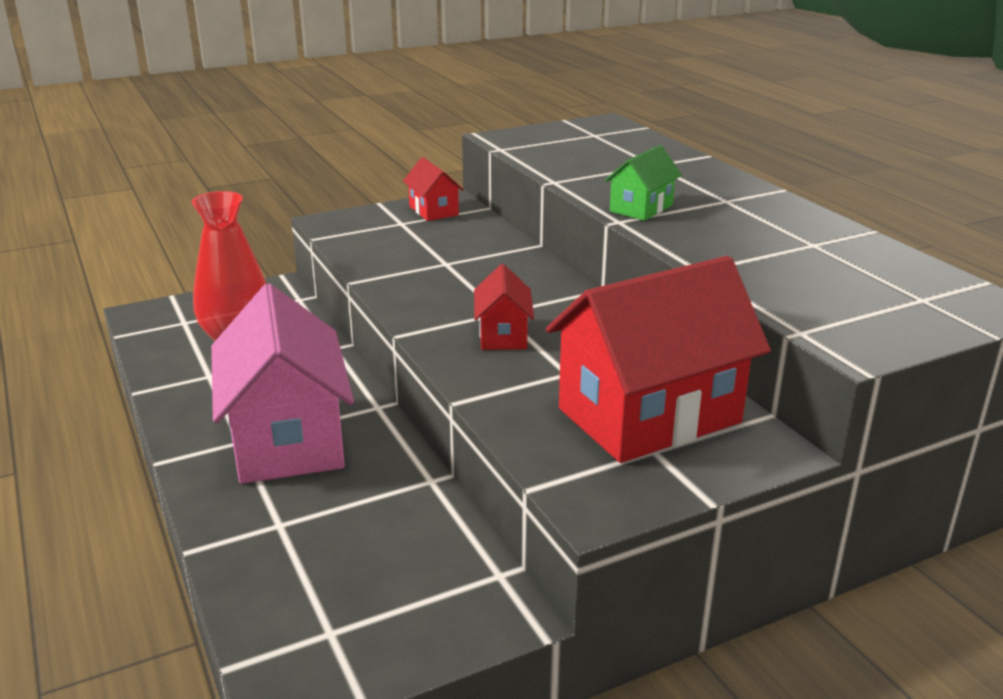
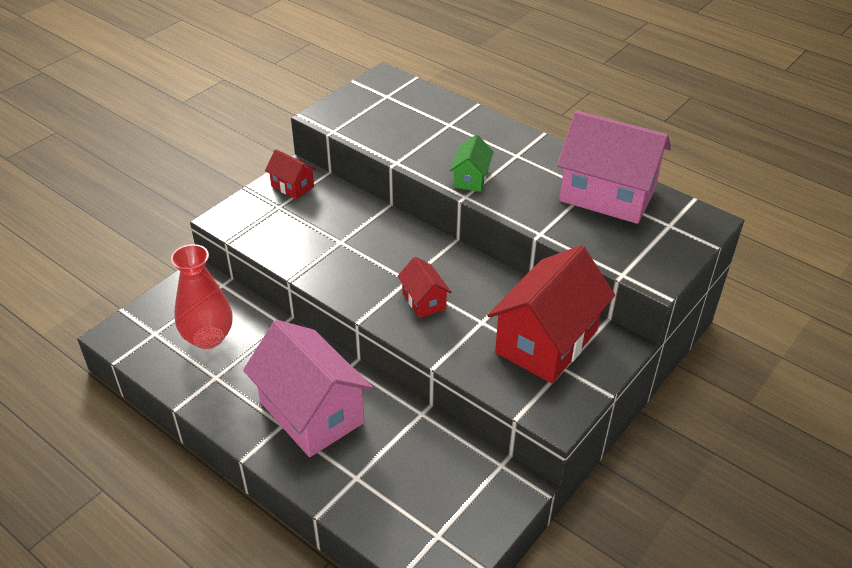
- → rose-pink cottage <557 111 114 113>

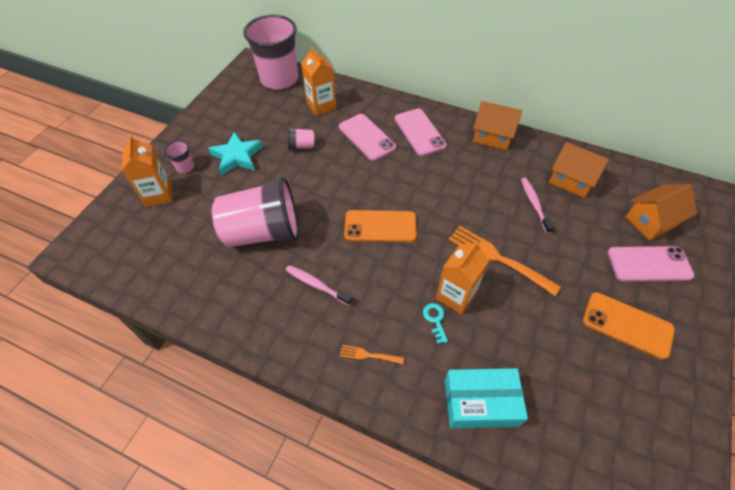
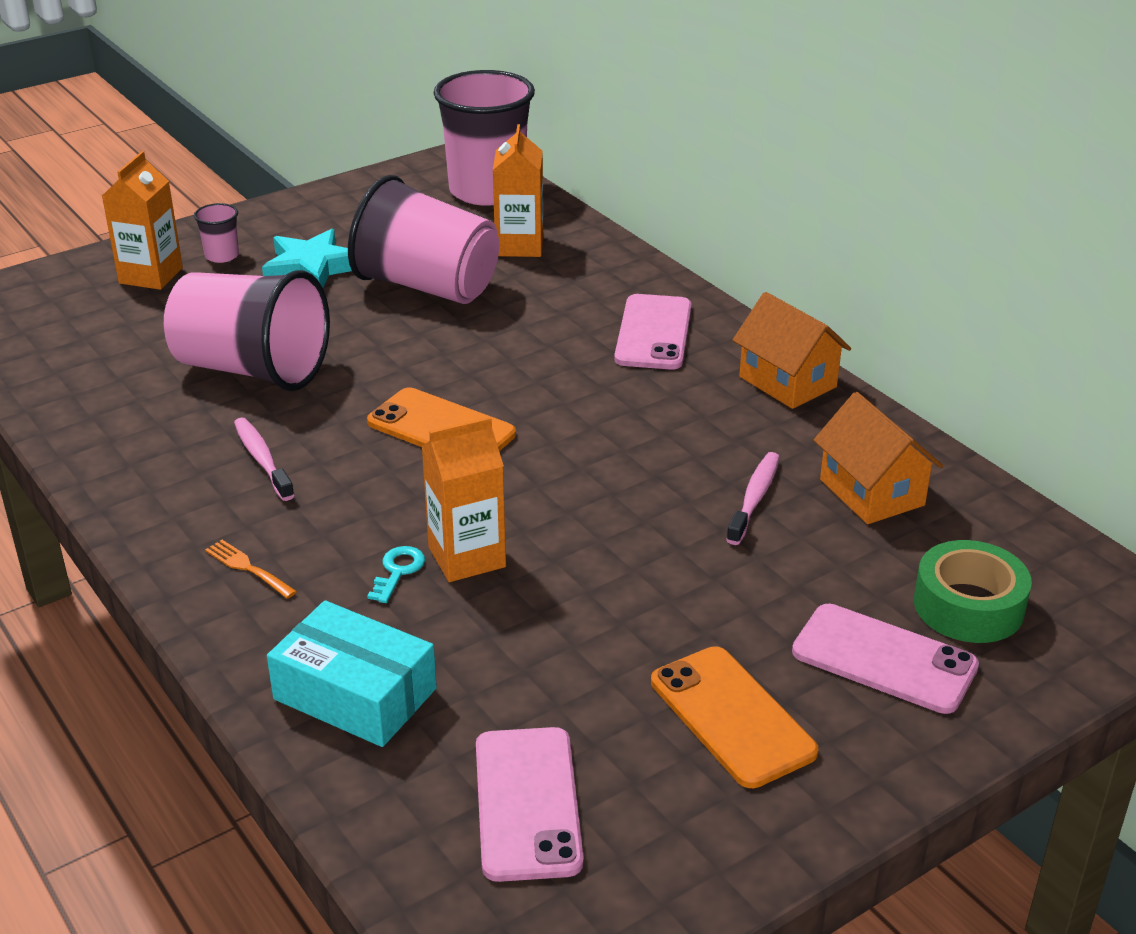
bright orange table fork <449 226 112 70> → -
rose-pink mobile phone <339 114 57 47> → rose-pink mobile phone <476 727 108 155>, shifted
bright orange cottage <625 184 72 57> → emerald roll of tape <914 540 118 103>
rose-pink cup <288 127 26 23> → rose-pink cup <348 175 151 129>, x2.43

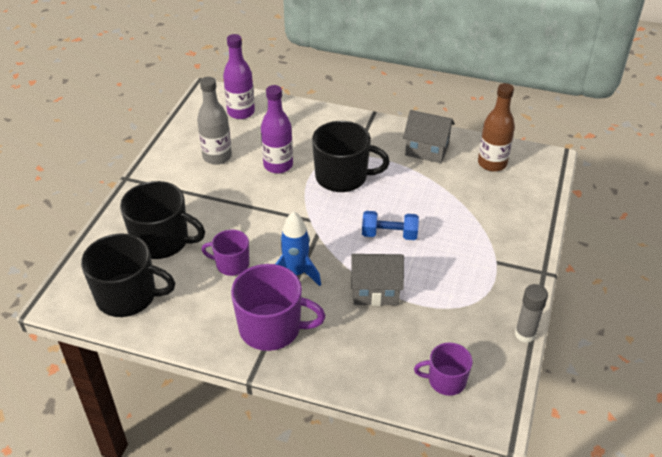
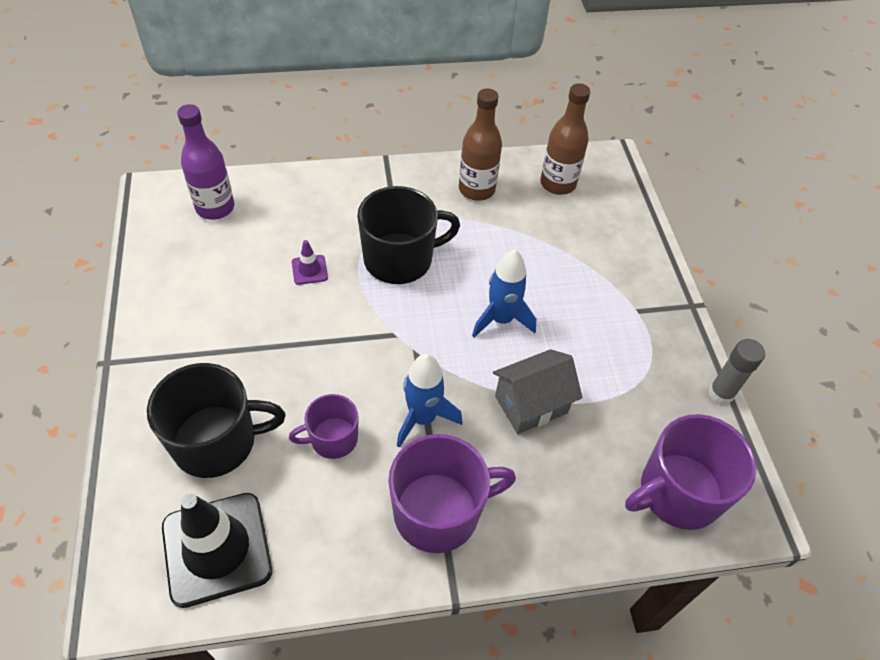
ash-grey flask <197 77 35 88> → -
jet-black coffee mug <81 234 94 83> → jet-black road cone <162 493 110 115>
royal purple flask <261 85 32 89> → royal purple road cone <292 240 36 45>
royal blue hand weight <362 211 57 29> → royal blue rocket <472 249 64 88>
ash-grey cottage <403 110 52 53> → dark brown flask <459 88 43 113>
royal purple coffee mug <414 343 59 53> → royal purple coffee mug <625 414 132 116>, x1.72

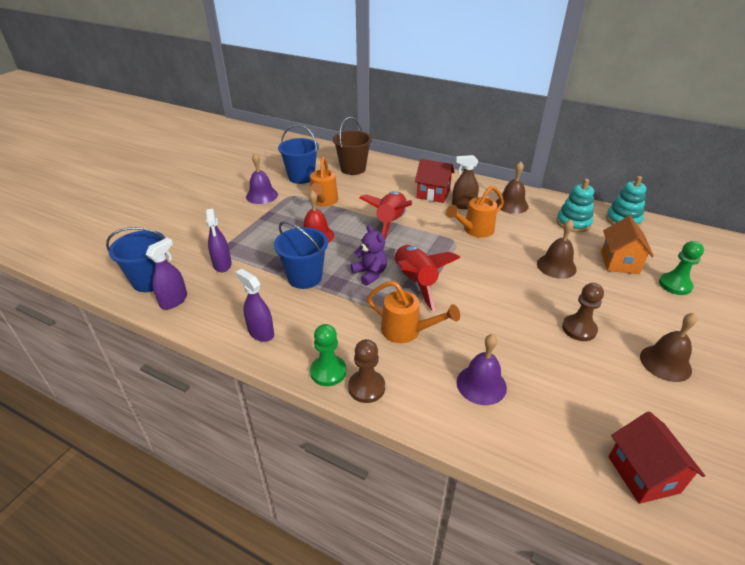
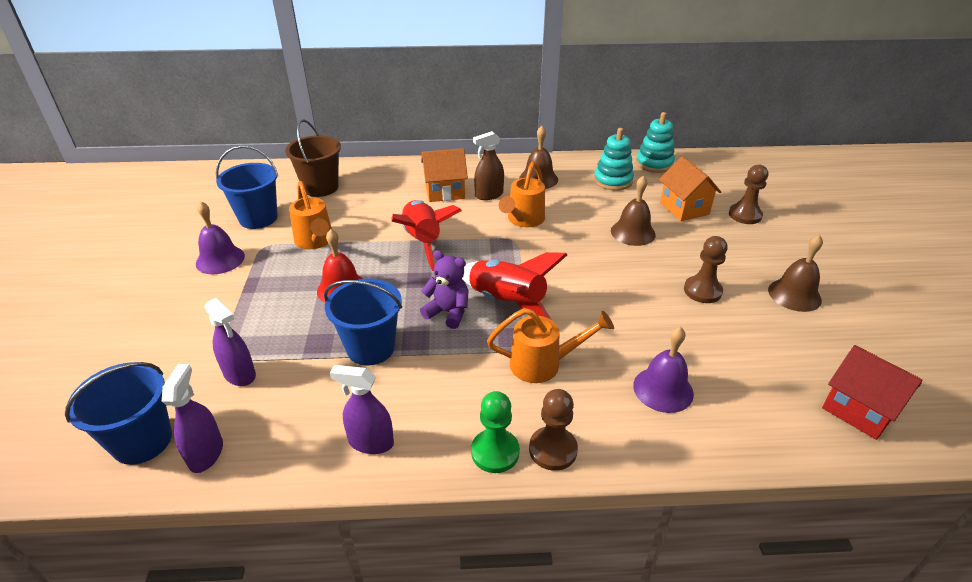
red cottage <415 159 40 44> → bright orange cottage <421 148 47 54>
emerald chess pawn <659 241 45 54> → dark brown chess pawn <729 165 39 59>

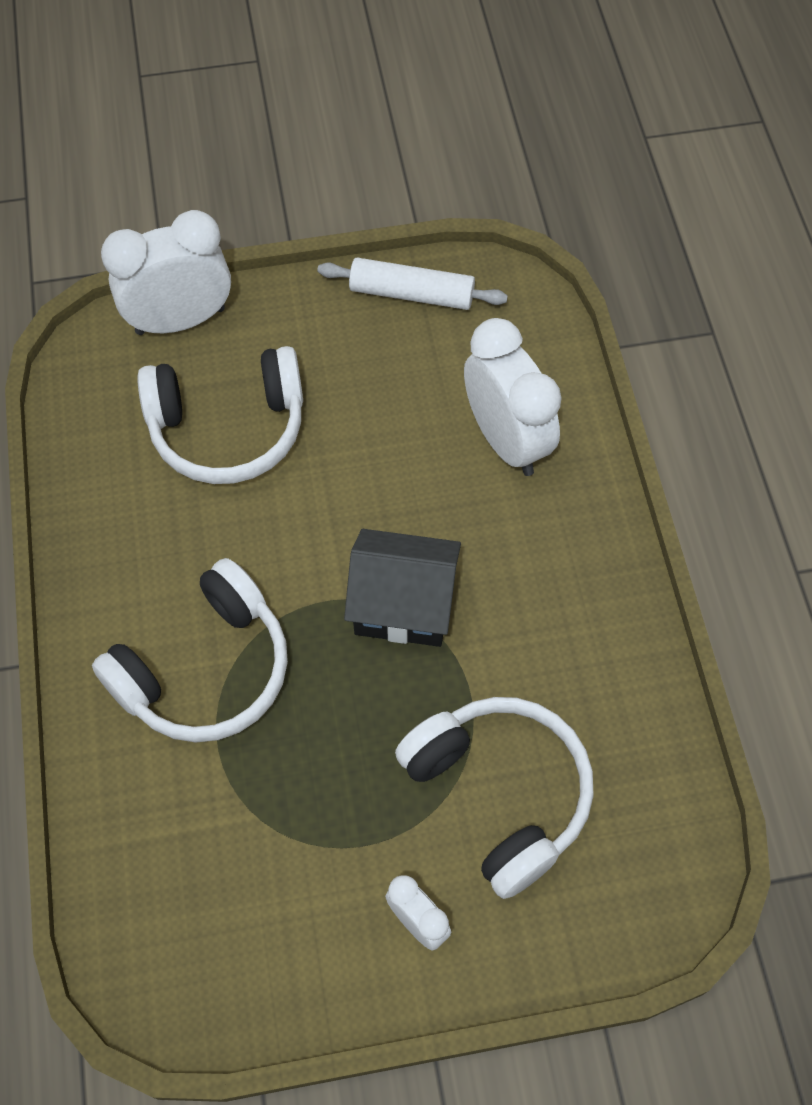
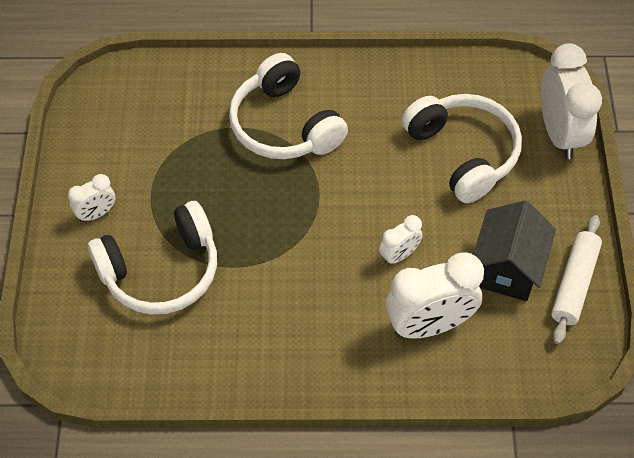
- → white clock <379 215 44 50>
jet-black cottage <344 529 117 118> → jet-black cottage <473 201 83 100>, shifted
white headset <137 346 166 138> → white headset <402 94 120 109>, 150 degrees clockwise

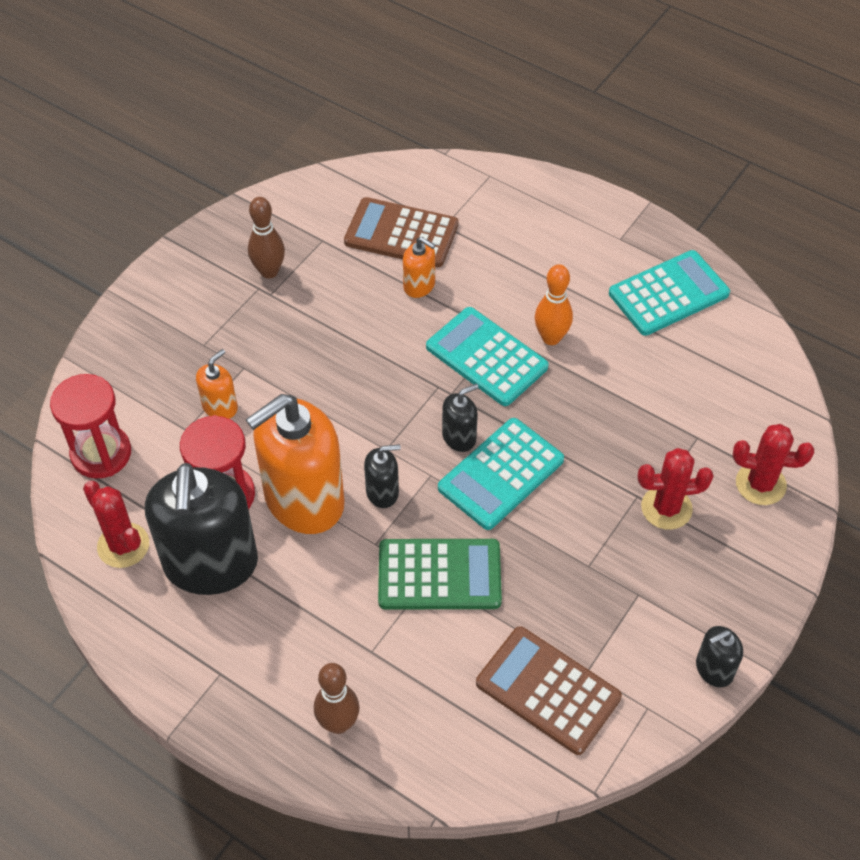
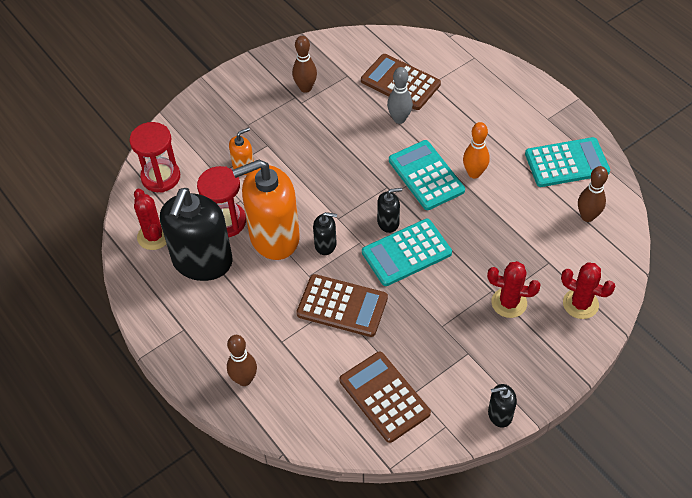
- → dark brown tenpin <578 166 30 56>
bright orange soap dispenser <403 237 32 61> → ash-grey tenpin <387 67 26 57>
emerald adding machine <378 539 124 71> → dark brown adding machine <296 274 92 63>

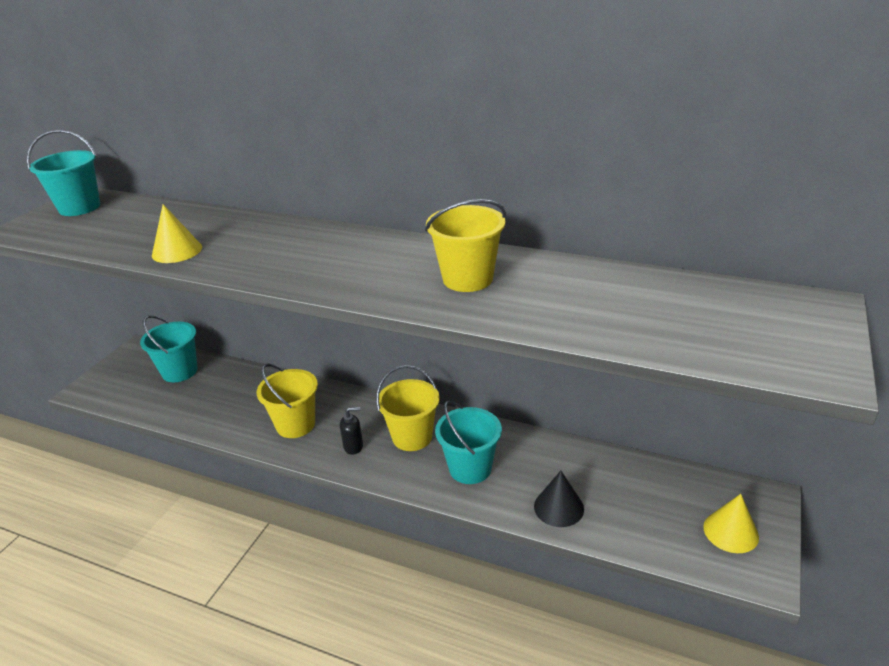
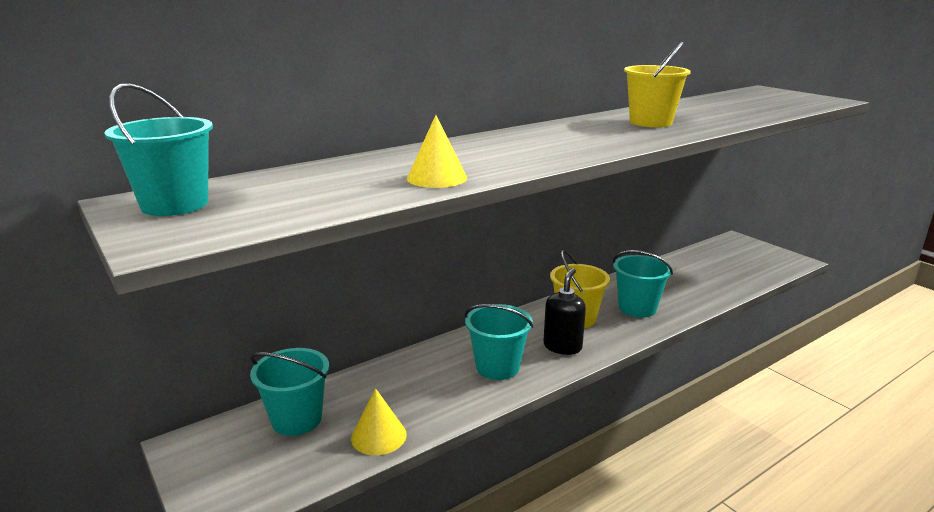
jet-black cone shape <534 471 50 56> → -
yellow cone shape <703 494 56 59> → yellow cone shape <351 388 56 67>, shifted
yellow sand bucket <257 364 61 74> → turquoise sand bucket <464 304 70 76>
jet-black soap dispenser <340 407 23 48> → jet-black soap dispenser <543 268 43 87>, x1.56

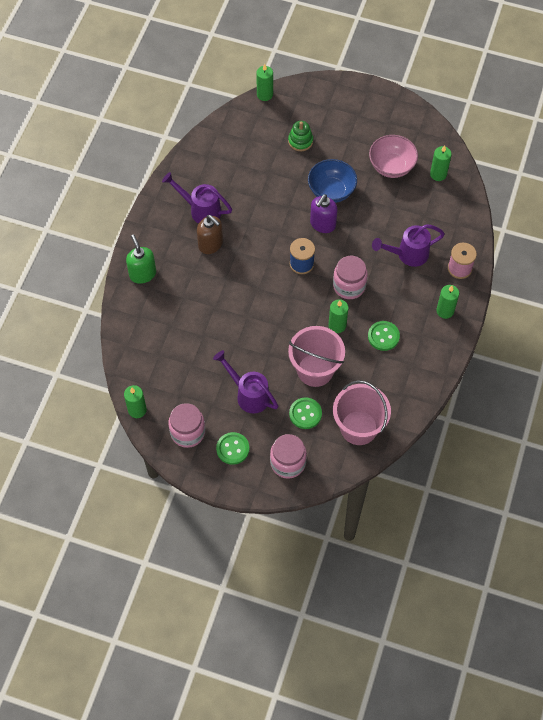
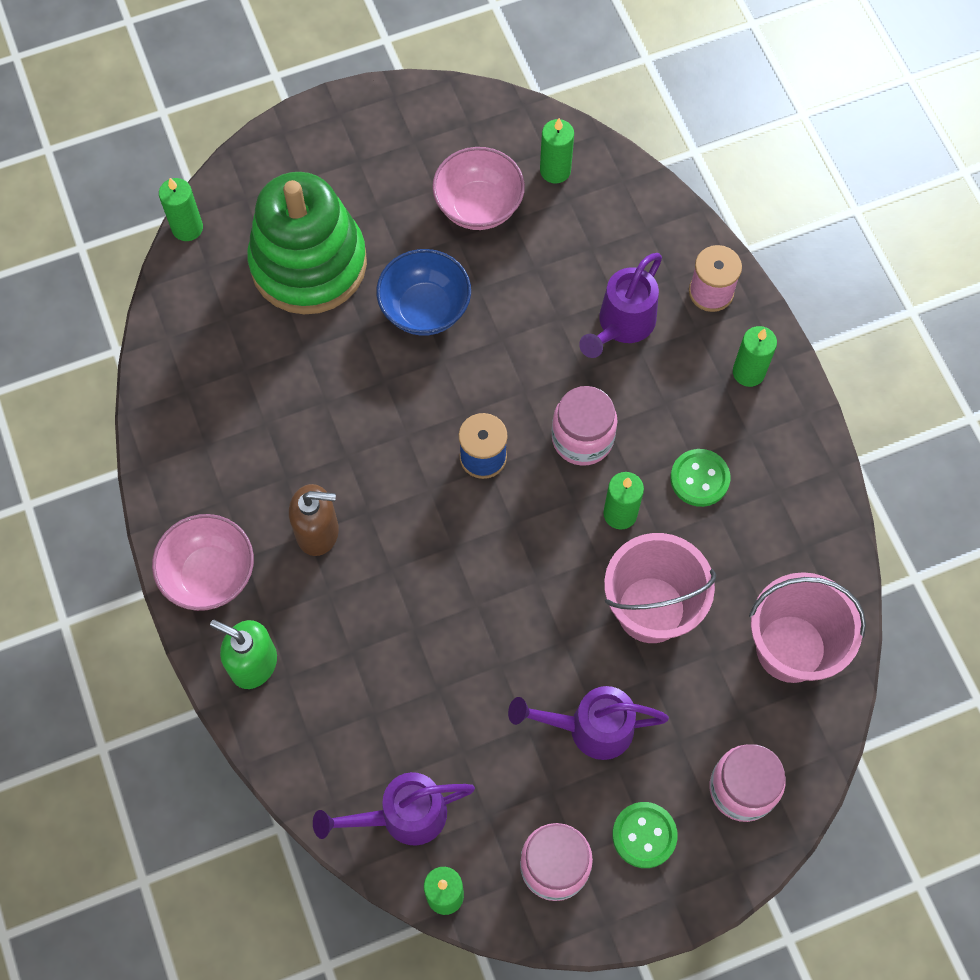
emerald shirt button <289 397 33 32> → -
royal purple soap dispenser <310 194 28 39> → -
- → rose-pink deep dish <152 514 102 97>
royal purple watering pot <162 172 70 52> → royal purple watering pot <313 772 162 74>, shifted
emerald stacking rings <288 121 25 30> → emerald stacking rings <247 172 120 142>, x2.43

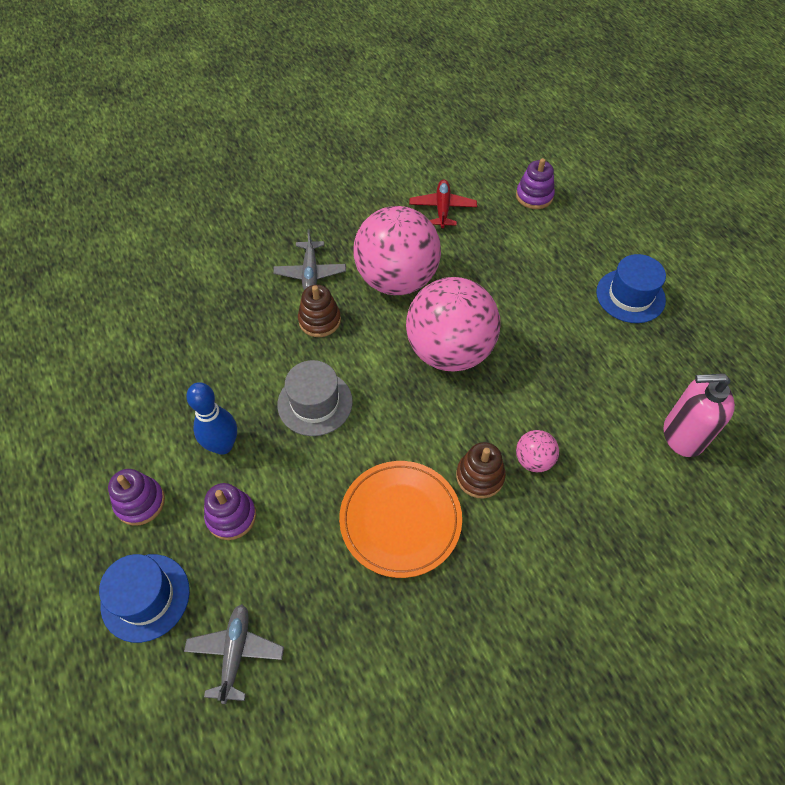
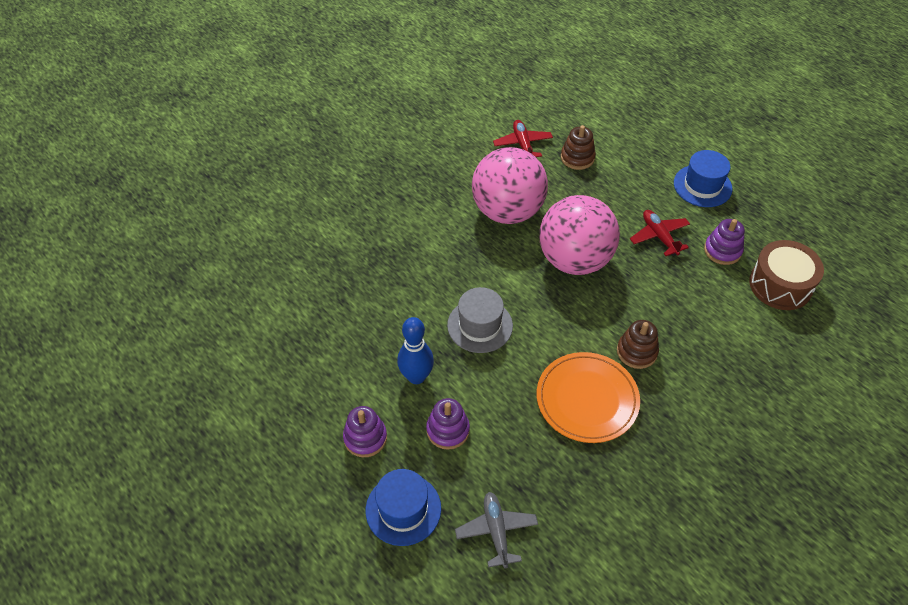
ash-grey plane <273 229 73 61> → -
rose-pink sphere <516 430 43 42> → -
- → red plane <630 210 60 46>
dark brown stacking rings <298 285 43 52> → dark brown stacking rings <561 125 35 45>, shifted
royal purple stacking rings <516 158 39 51> → royal purple stacking rings <704 219 41 46>, shifted
rose-pink soap dispenser <664 373 71 84> → dark brown toy drum <749 240 75 70>

